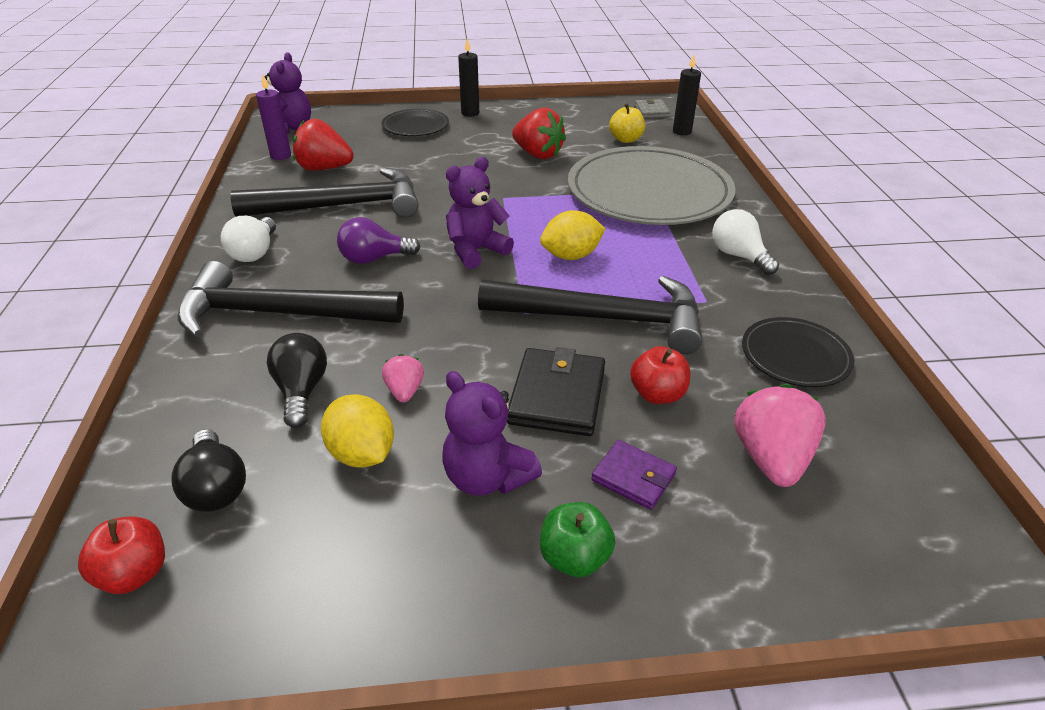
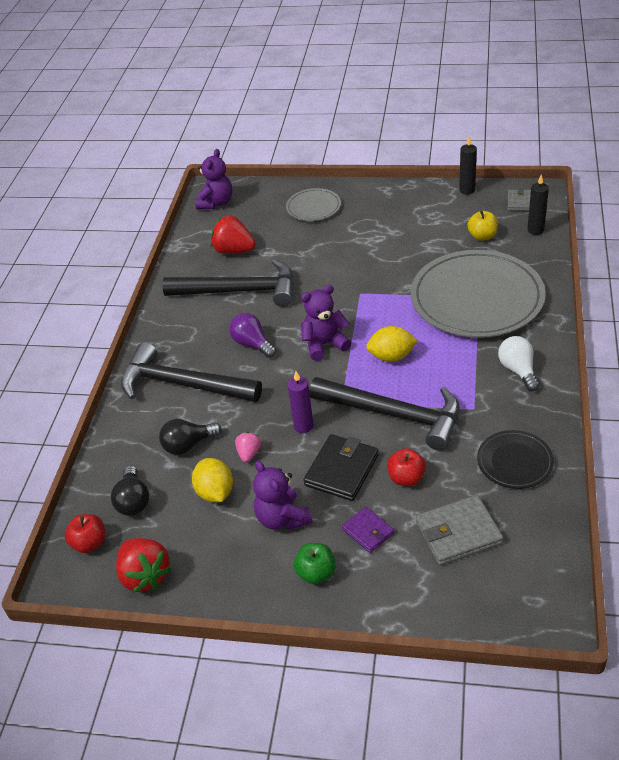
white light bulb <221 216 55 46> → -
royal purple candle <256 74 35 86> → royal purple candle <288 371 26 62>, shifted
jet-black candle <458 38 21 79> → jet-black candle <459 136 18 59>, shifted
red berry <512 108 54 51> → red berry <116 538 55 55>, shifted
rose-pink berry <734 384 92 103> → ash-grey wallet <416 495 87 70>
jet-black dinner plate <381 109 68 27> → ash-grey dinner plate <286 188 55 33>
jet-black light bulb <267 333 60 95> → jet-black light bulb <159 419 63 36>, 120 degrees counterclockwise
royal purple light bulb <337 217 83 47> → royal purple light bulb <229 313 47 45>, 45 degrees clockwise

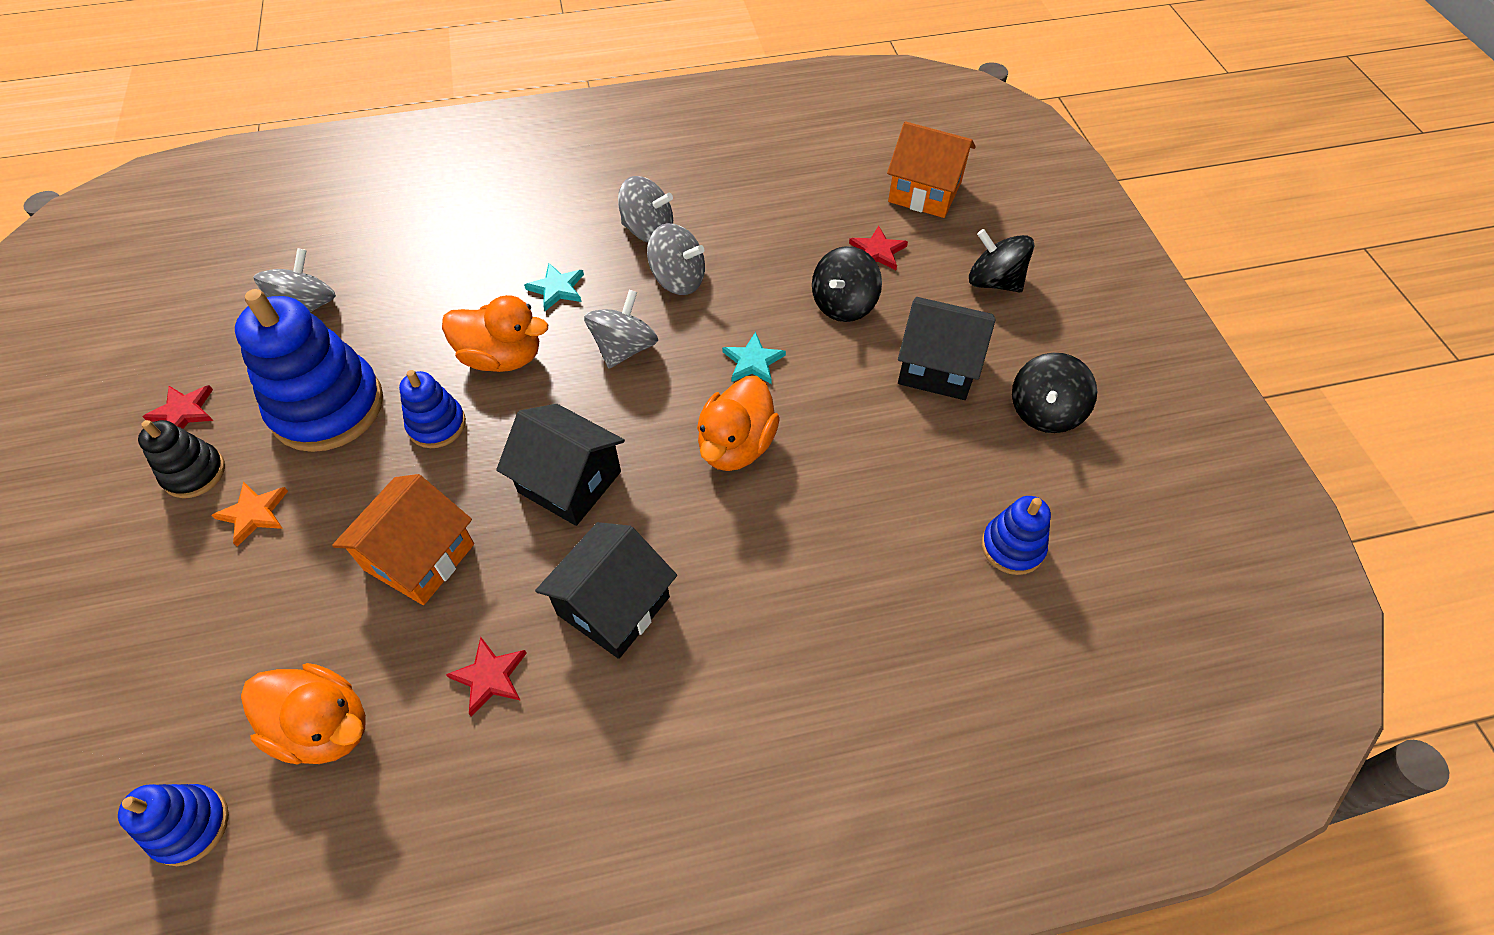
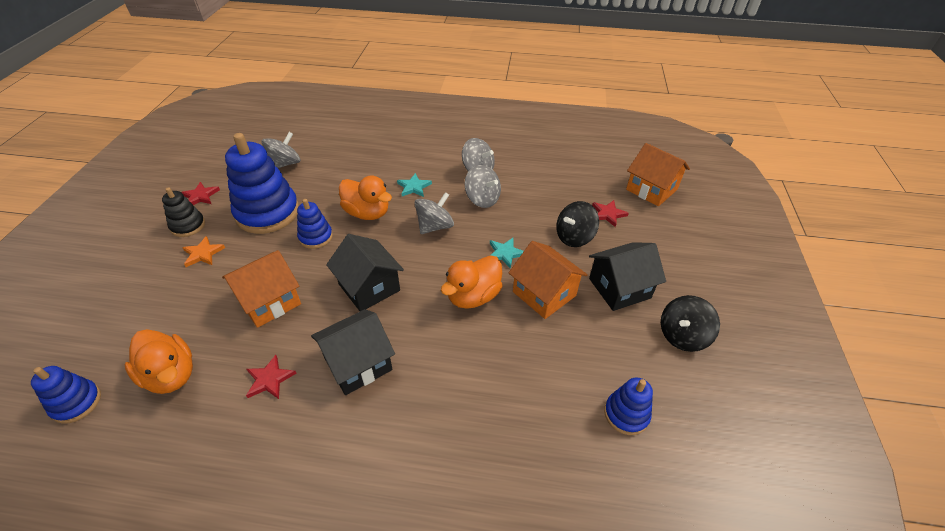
jet-black toy top <969 229 65 64> → -
- → bright orange cottage <509 241 79 78>
jet-black cottage <898 297 98 103> → jet-black cottage <589 242 77 69>, 60 degrees counterclockwise

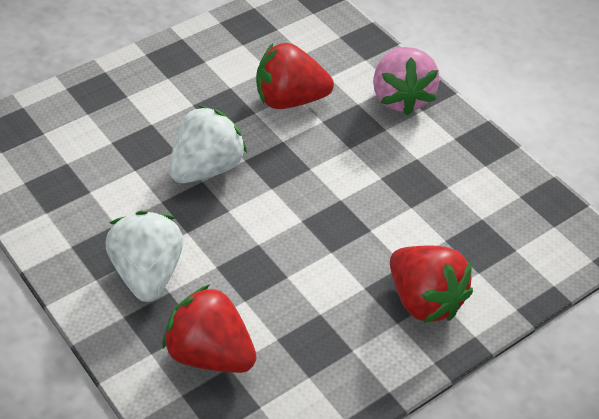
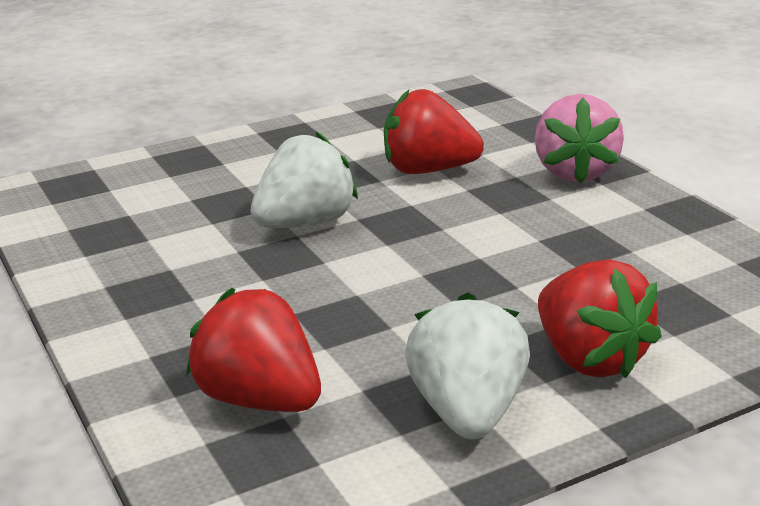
white berry <106 211 78 91> → white berry <405 292 125 147>, shifted

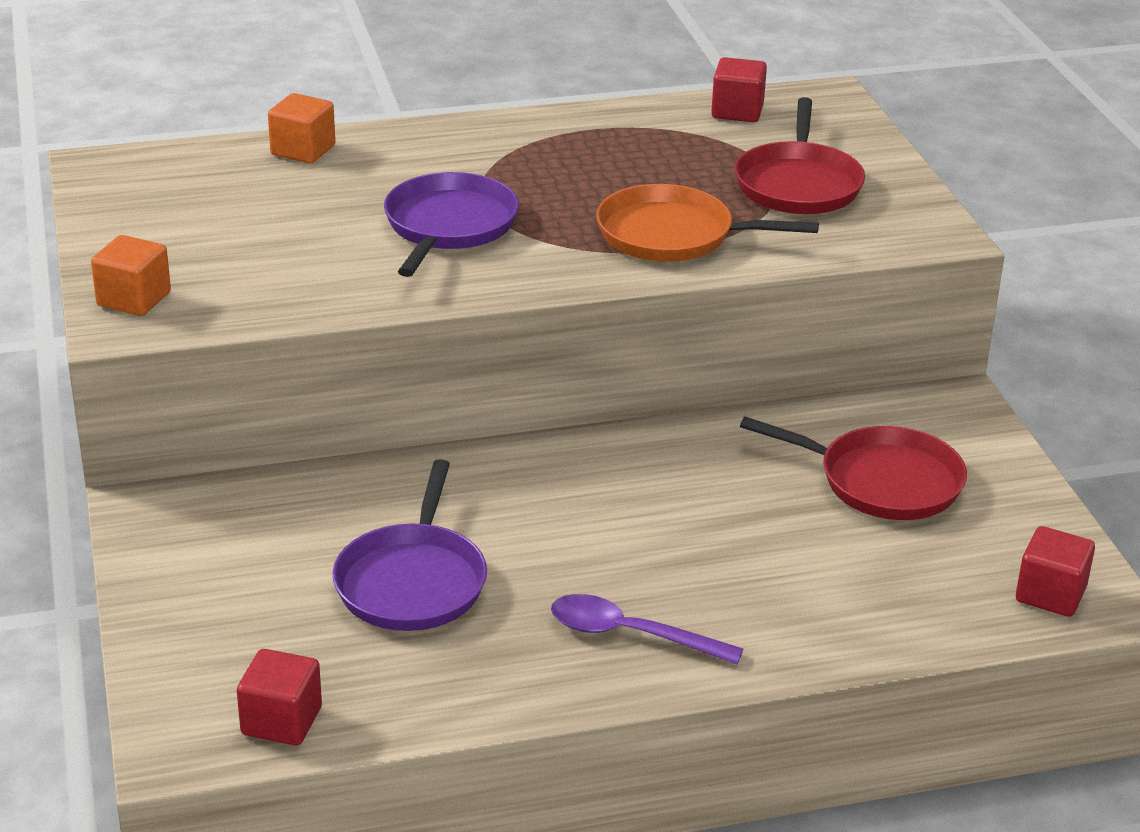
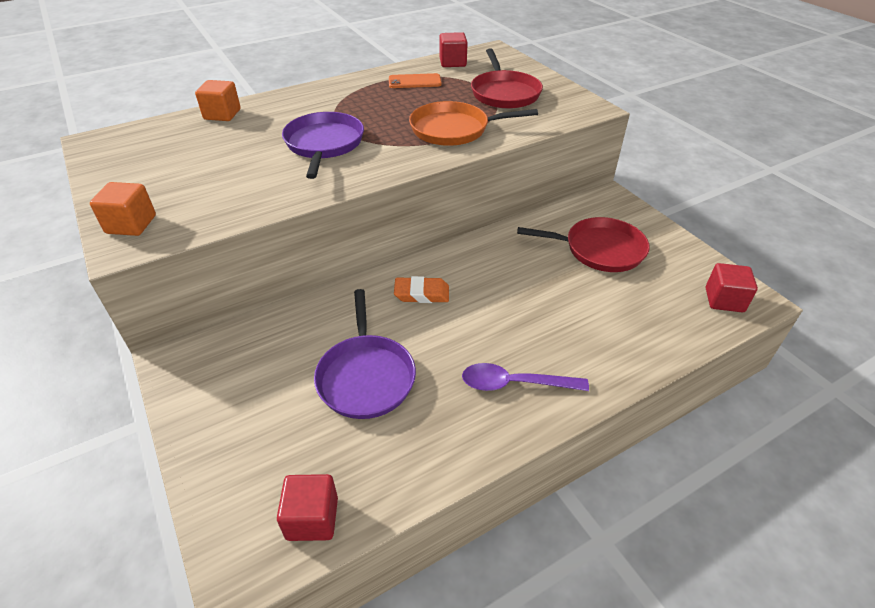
- → bright orange mobile phone <389 73 53 15>
- → bright orange gum eraser <394 276 55 27>

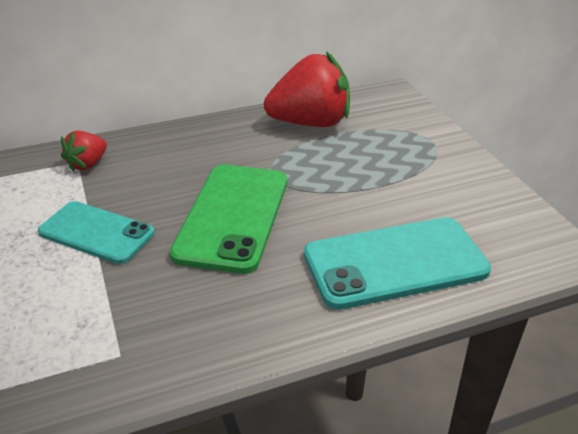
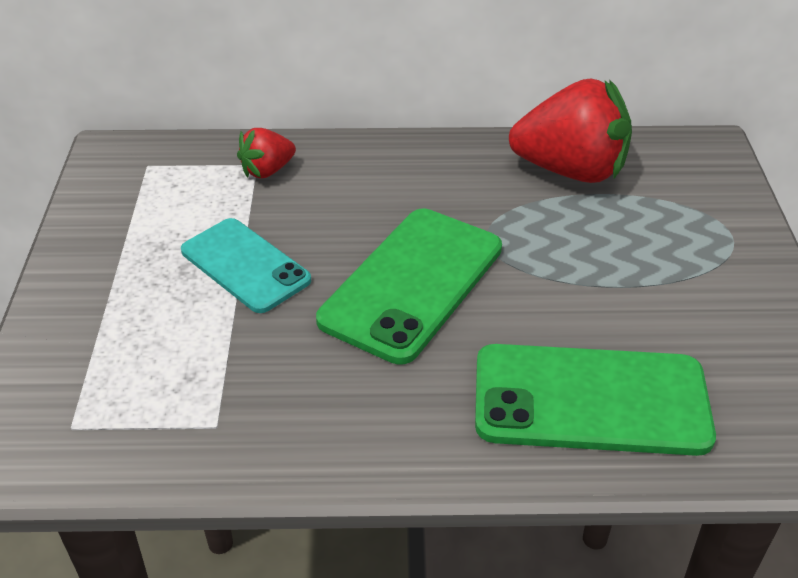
turquoise mobile phone <304 217 187 93> → emerald mobile phone <475 344 241 112>

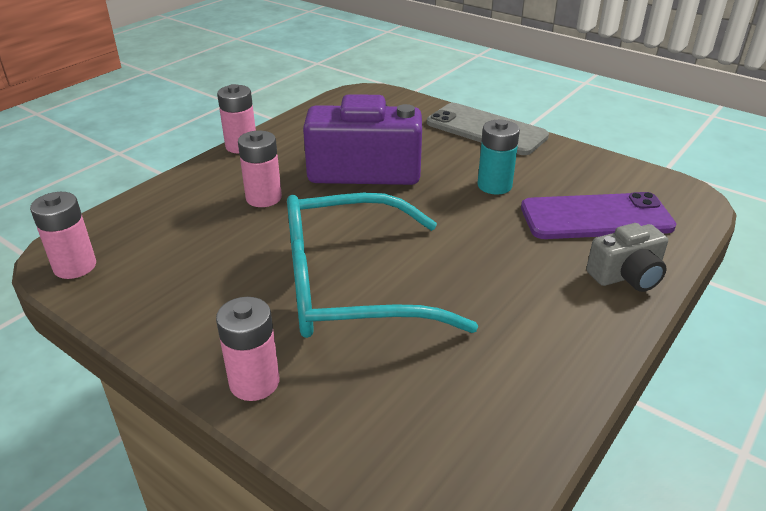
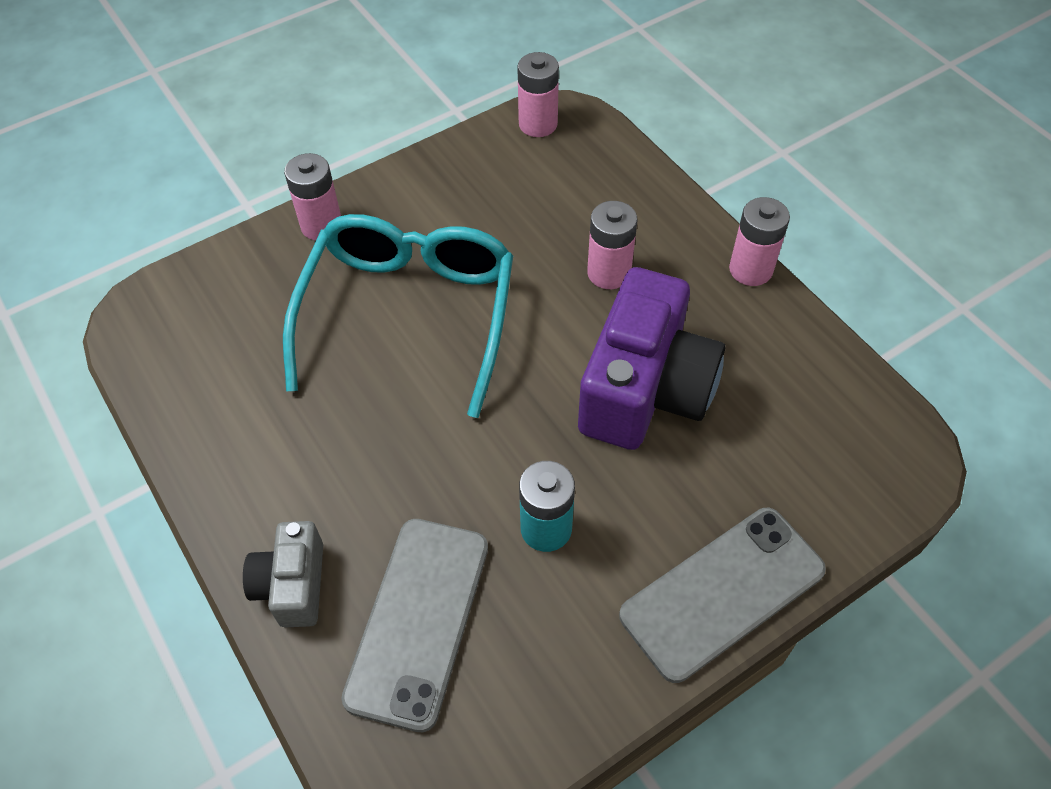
royal purple mobile phone <521 192 155 47> → ash-grey mobile phone <341 519 147 213>

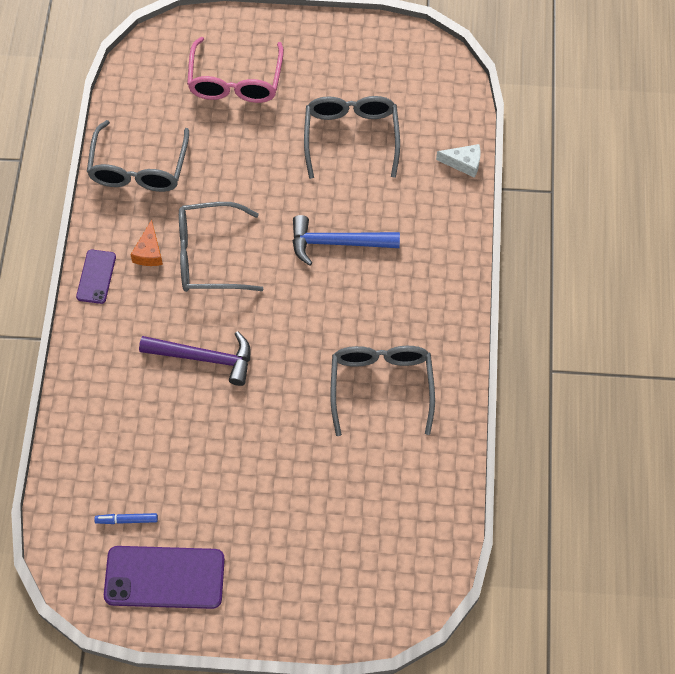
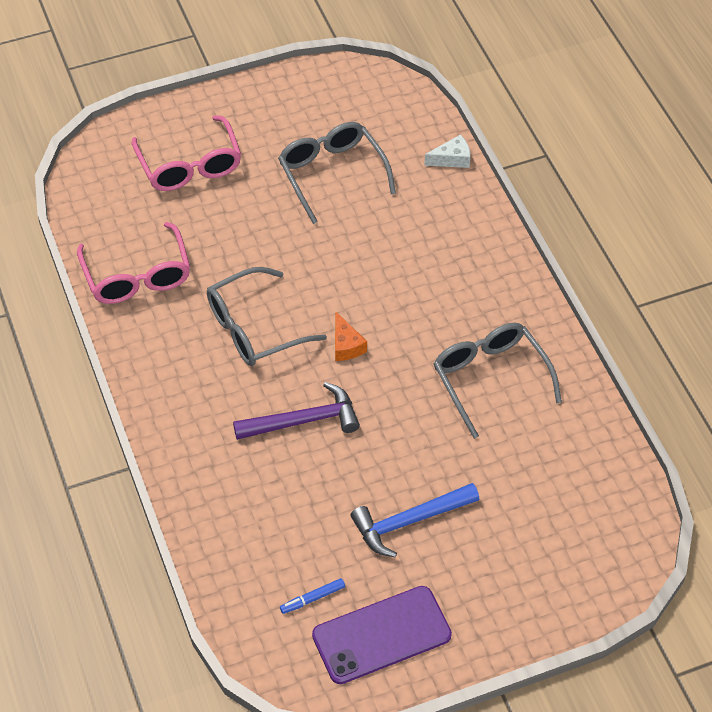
royal purple mobile phone <76 250 40 54> → -
bright orange cheese <130 220 33 46> → bright orange cheese <335 312 32 49>, shifted
royal blue hammer <293 215 107 51> → royal blue hammer <350 483 129 75>, shifted
ash-grey eyeglasses <87 120 102 72> → rose-pink eyeglasses <77 222 113 82>

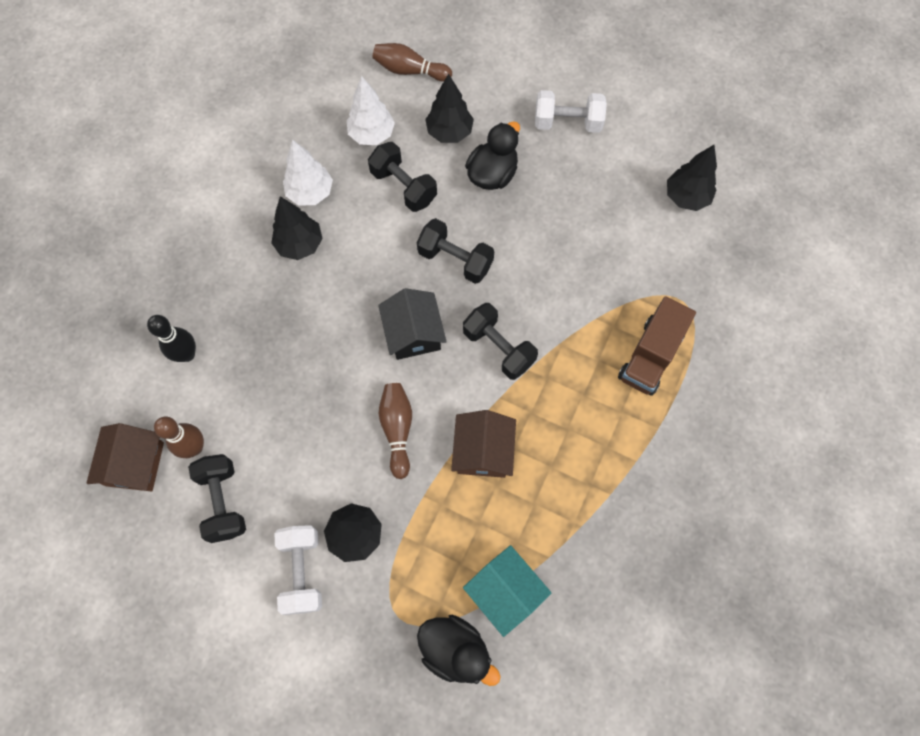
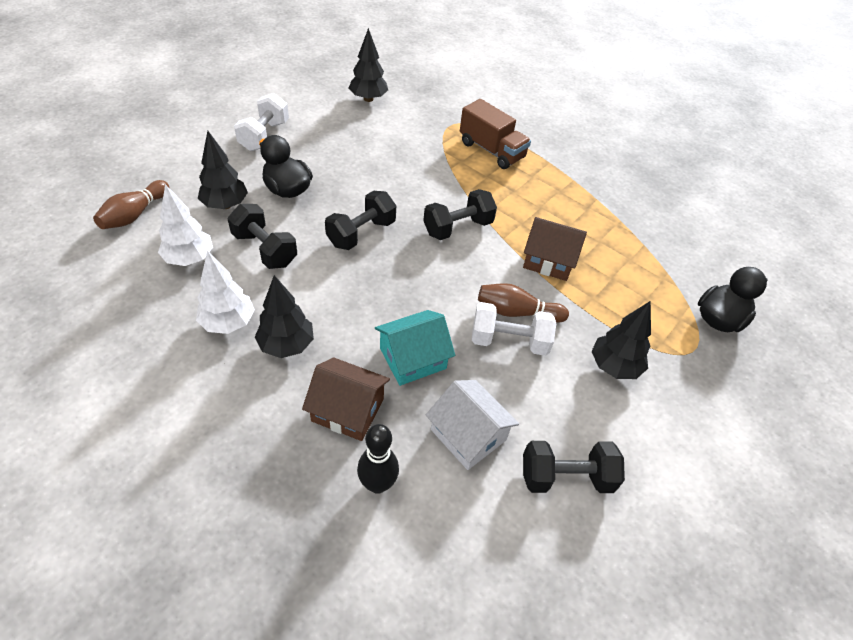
dark brown tenpin <154 417 50 41> → -
jet-black cottage <378 288 69 72> → -
- → white cottage <426 380 93 90>
dark brown cottage <86 423 78 68> → dark brown cottage <302 357 88 84>, shifted
white hand weight <274 525 48 90> → white hand weight <472 302 84 54>, shifted
turquoise cottage <463 545 88 92> → turquoise cottage <375 310 80 76>, shifted
jet-black hand weight <368 142 69 70> → jet-black hand weight <227 204 70 65>, 75 degrees clockwise

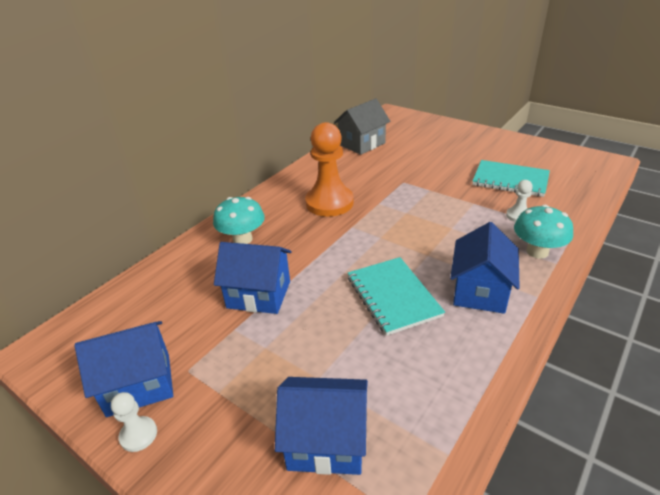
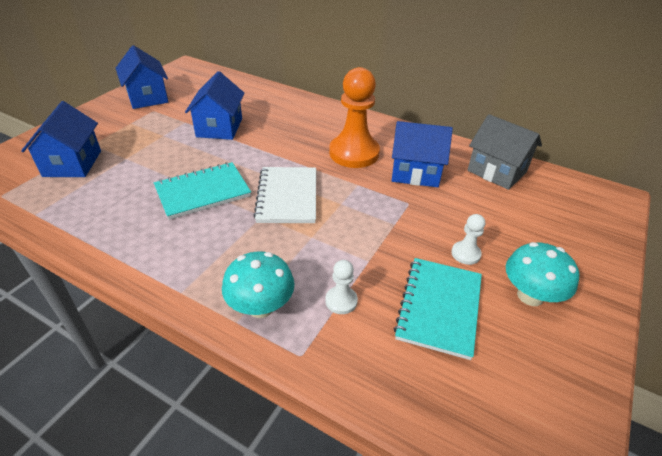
- → white notepad <253 167 63 56>
white chess pawn <111 392 46 60> → white chess pawn <451 214 34 51>, shifted
turquoise mushroom <213 197 52 47> → turquoise mushroom <506 242 73 64>, shifted
royal blue cottage <450 222 70 92> → royal blue cottage <392 121 61 66>, shifted

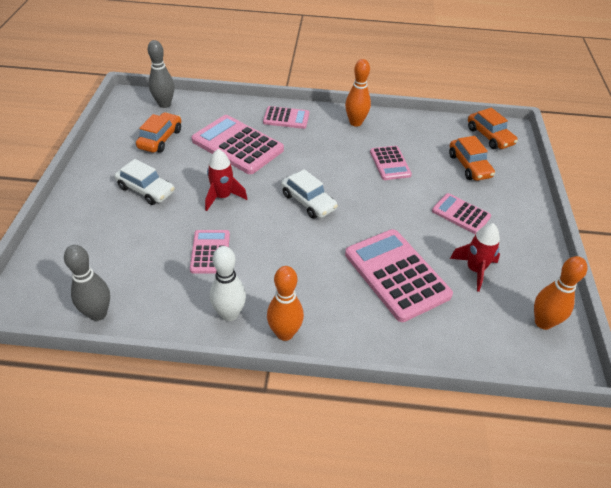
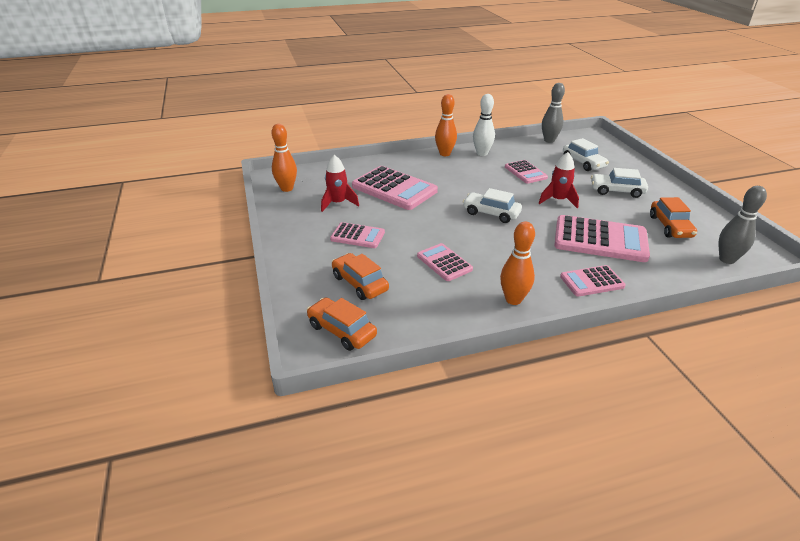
- → white toy car <563 138 46 33>

